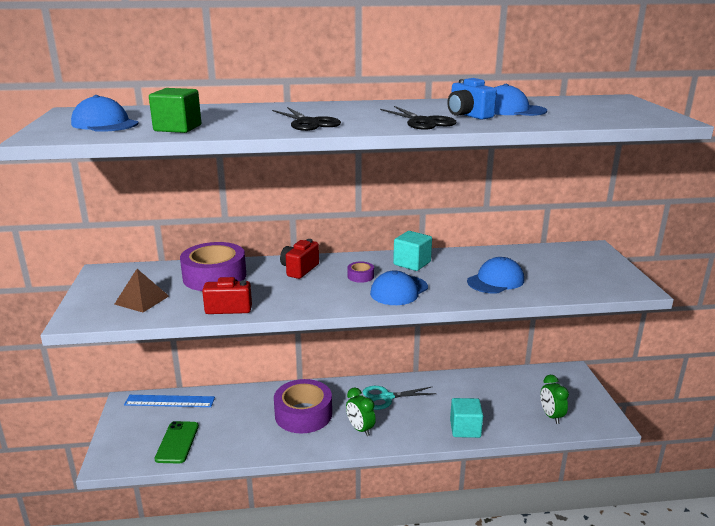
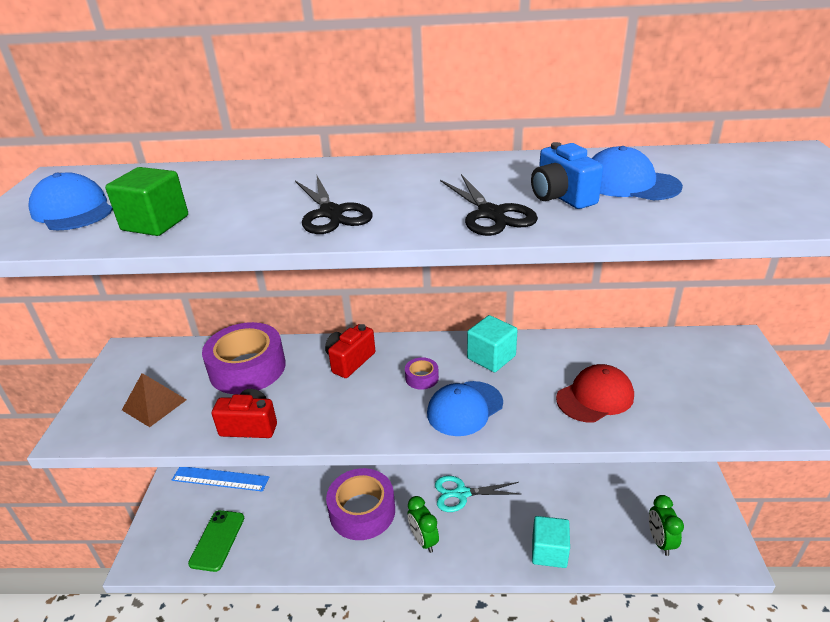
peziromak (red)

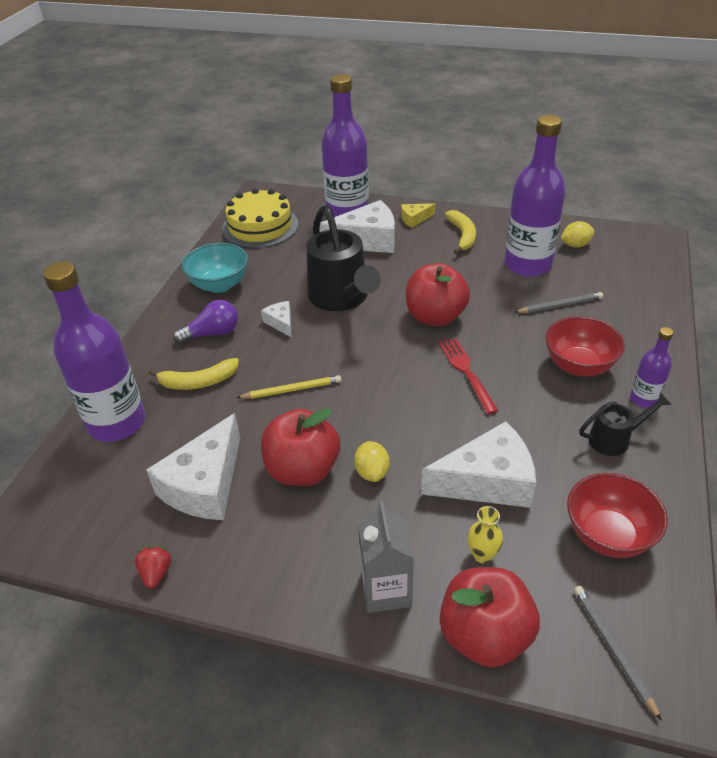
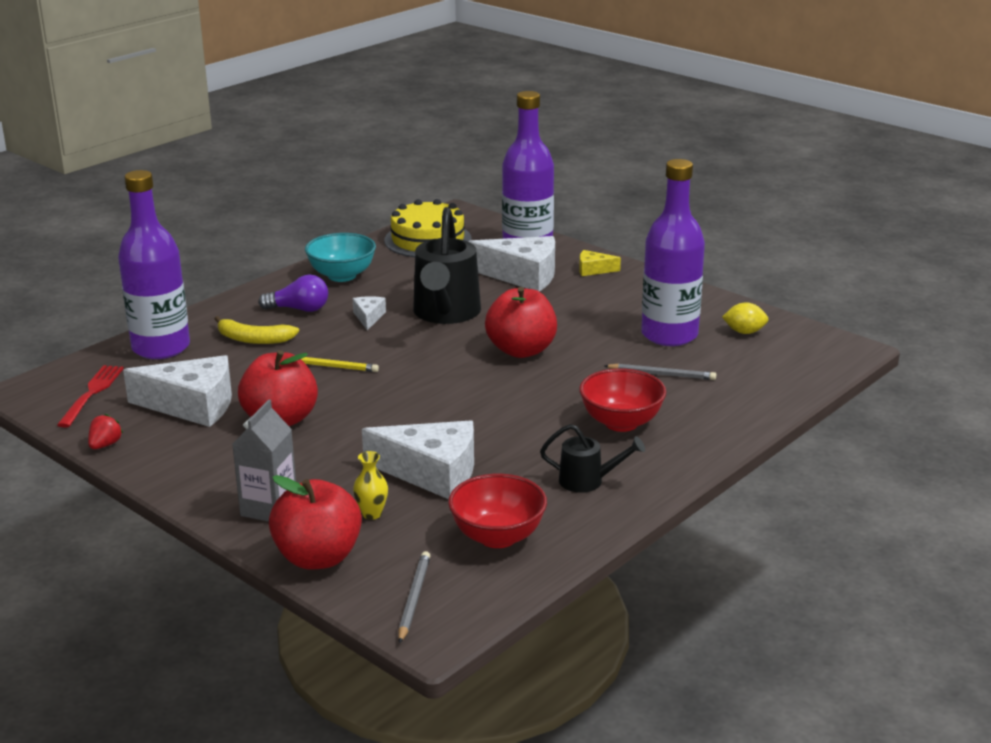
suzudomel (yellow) (no. 1 from left in the first image)
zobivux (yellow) (no. 2 from left in the first image)
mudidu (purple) (no. 4 from left in the first image)
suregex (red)
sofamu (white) (no. 1 from left)

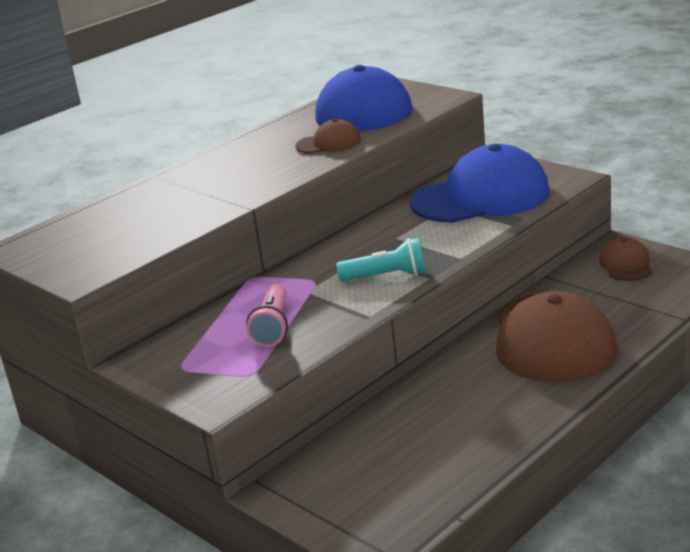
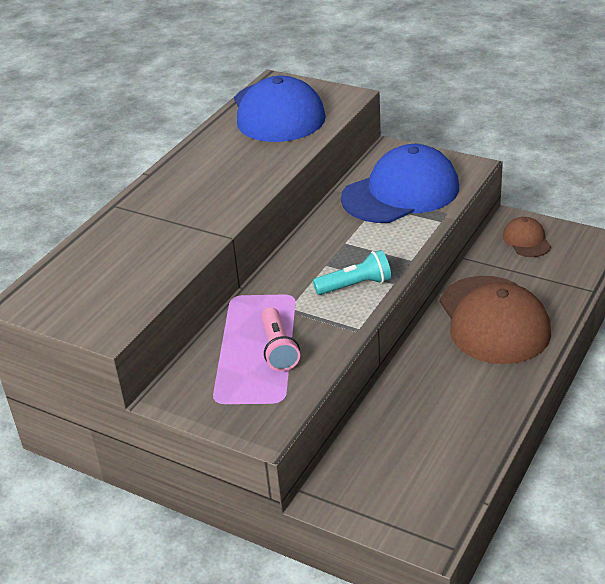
peziromak (brown) (no. 1 from left in the first image)

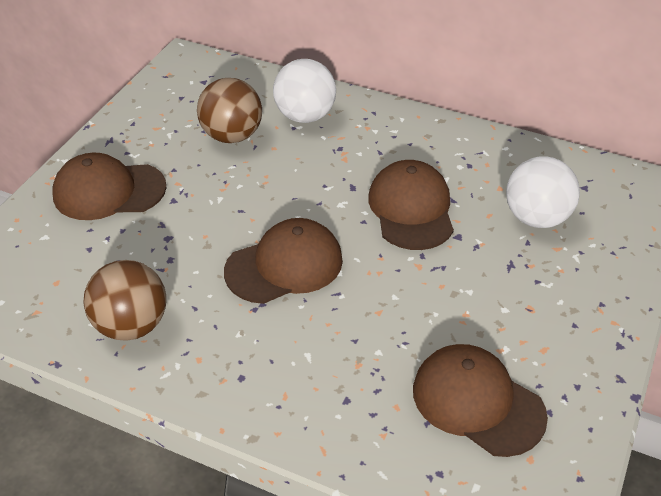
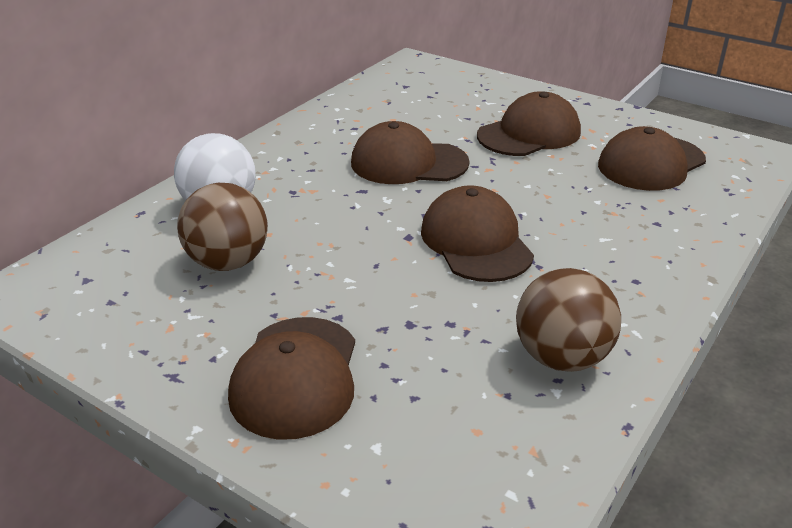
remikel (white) (no. 2 from left in the first image)
peziromak (brown) (no. 4 from left)

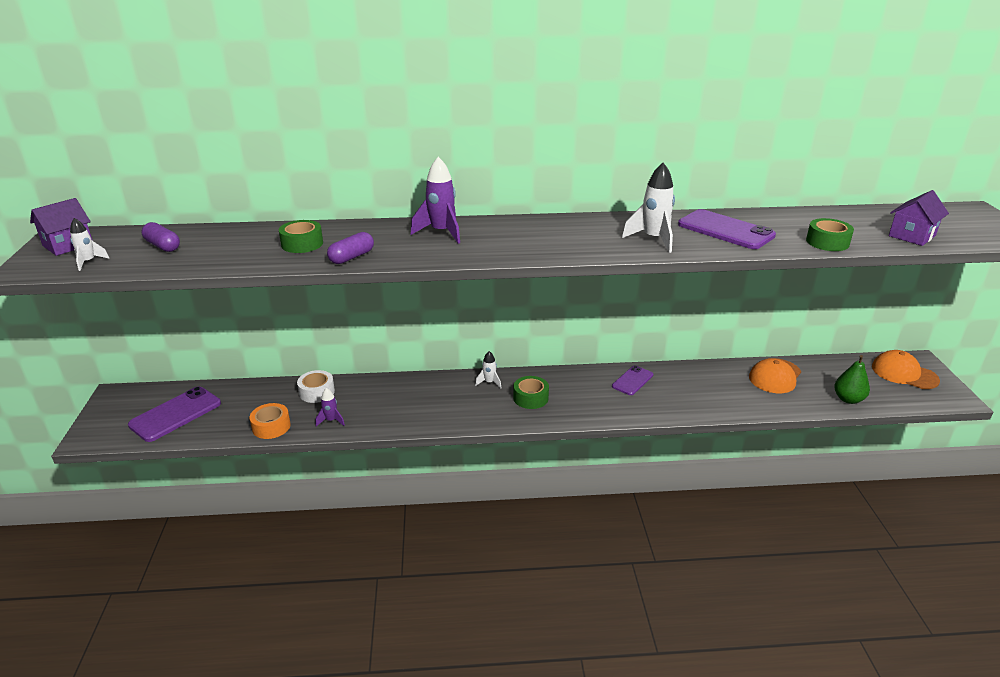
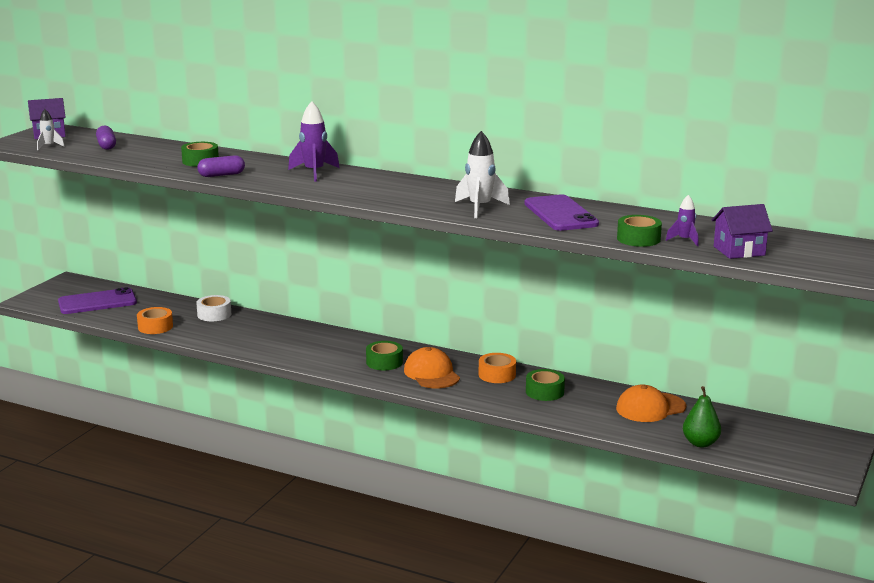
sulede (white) (no. 2 from left in the first image)
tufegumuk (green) (no. 3 from left)
sulede (purple) (no. 2 from left)
peziromak (orange) (no. 1 from left)
tufegumuk (orange) (no. 2 from left)

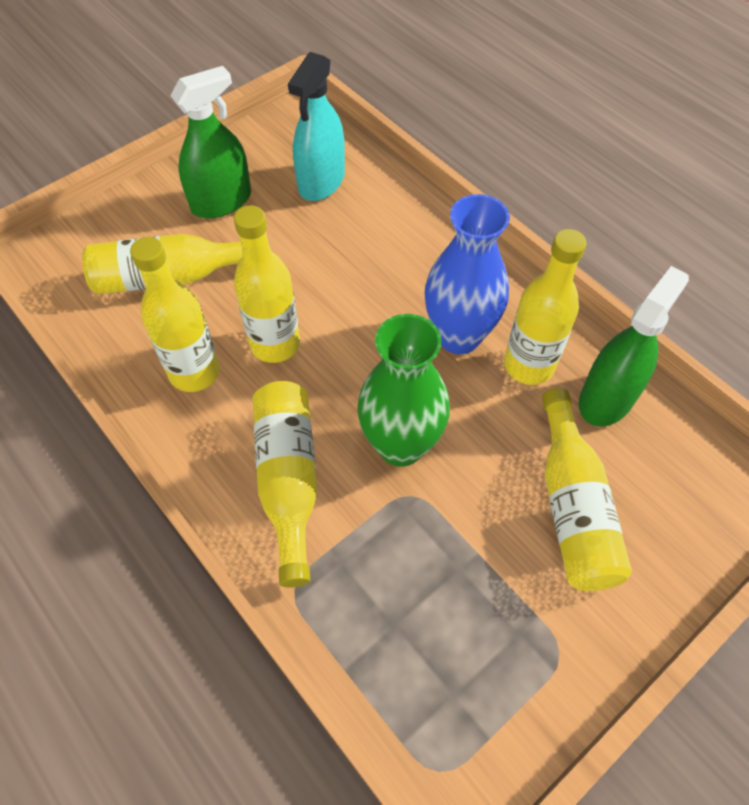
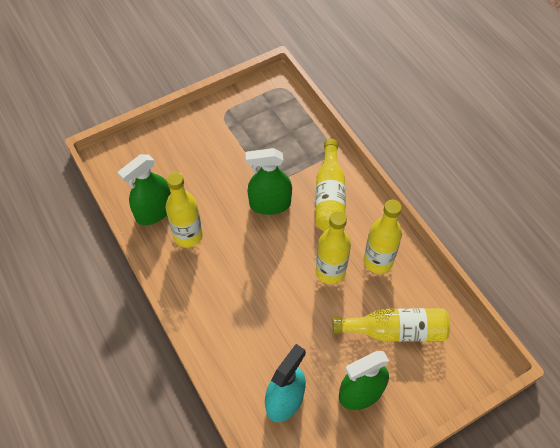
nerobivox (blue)
mudidu (yellow) (no. 6 from left in the first image)
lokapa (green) (no. 2 from left)

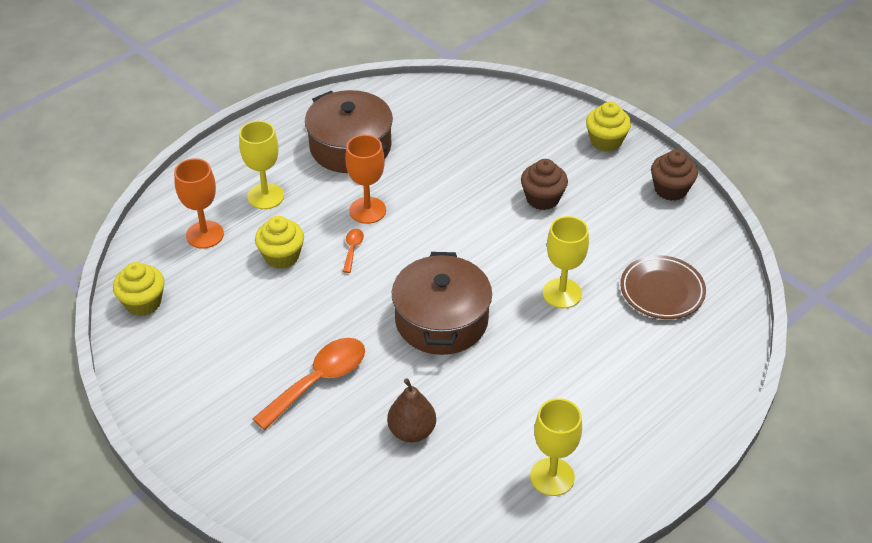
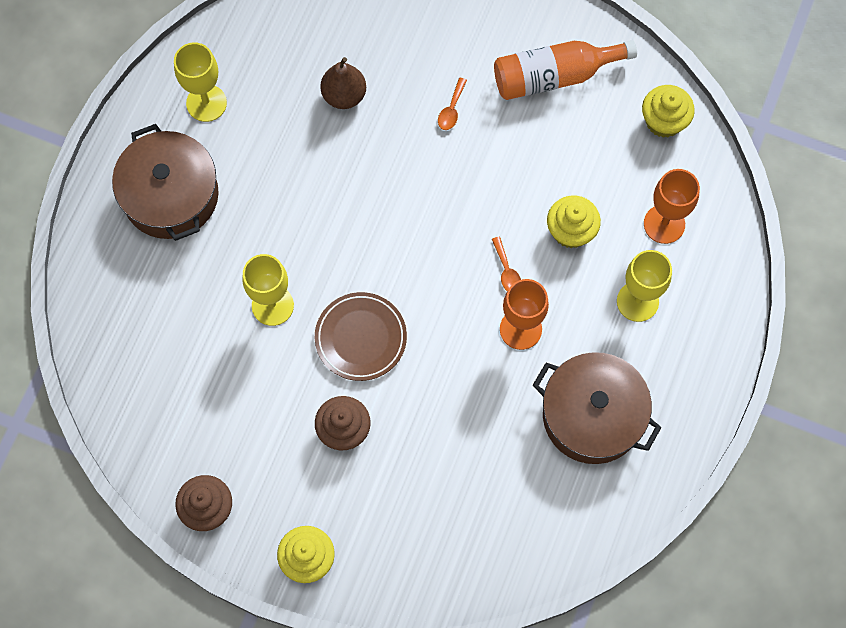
mudidu (orange)
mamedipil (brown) (no. 1 from left)
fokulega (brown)
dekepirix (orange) (no. 1 from left)

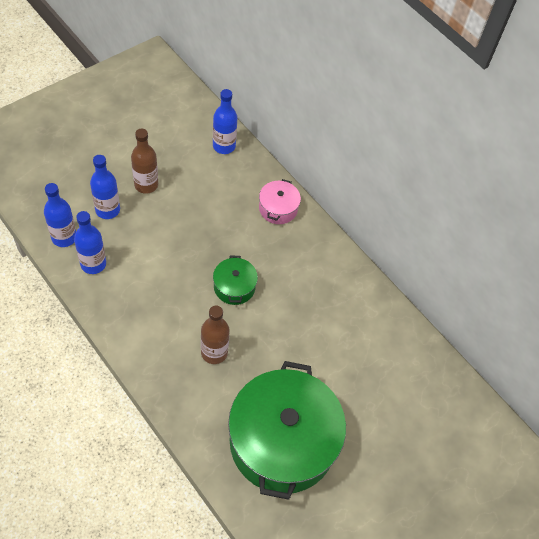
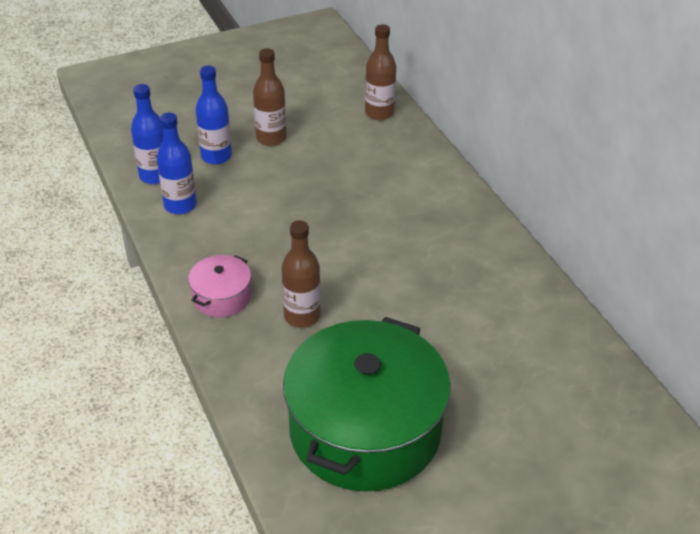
mamedipil (green) (no. 1 from left in the first image)
mamedipil (pink)
mudidu (brown) (no. 3 from left)

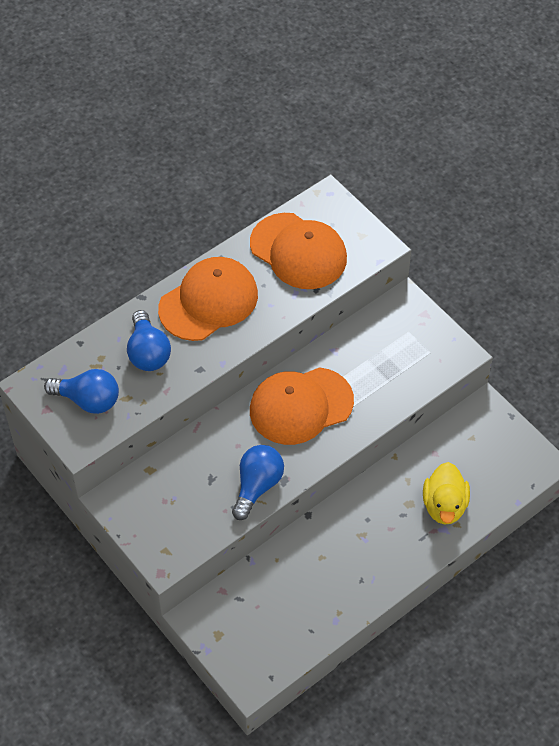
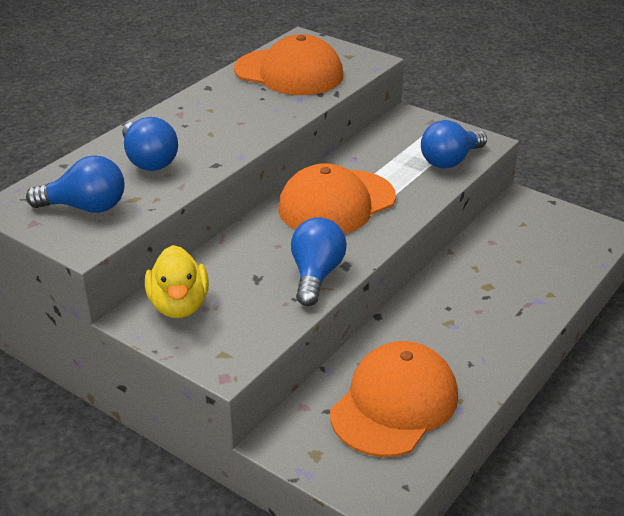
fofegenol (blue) (no. 4 from left)
peziromak (orange) (no. 3 from left)
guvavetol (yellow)

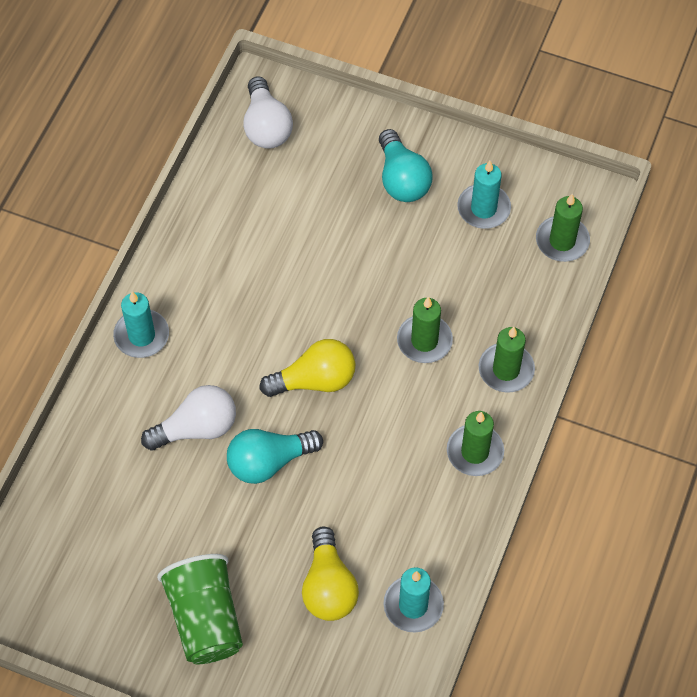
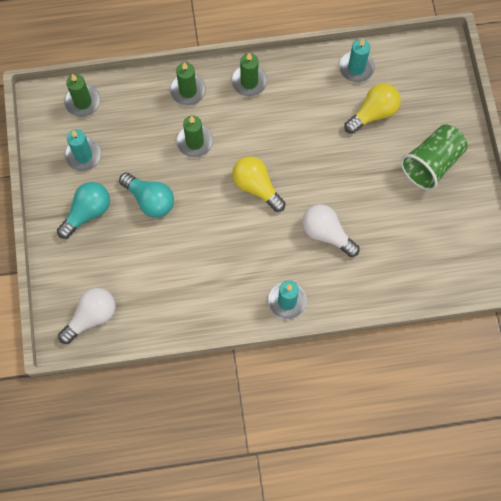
fofegenol (turquoise) (no. 2 from left)

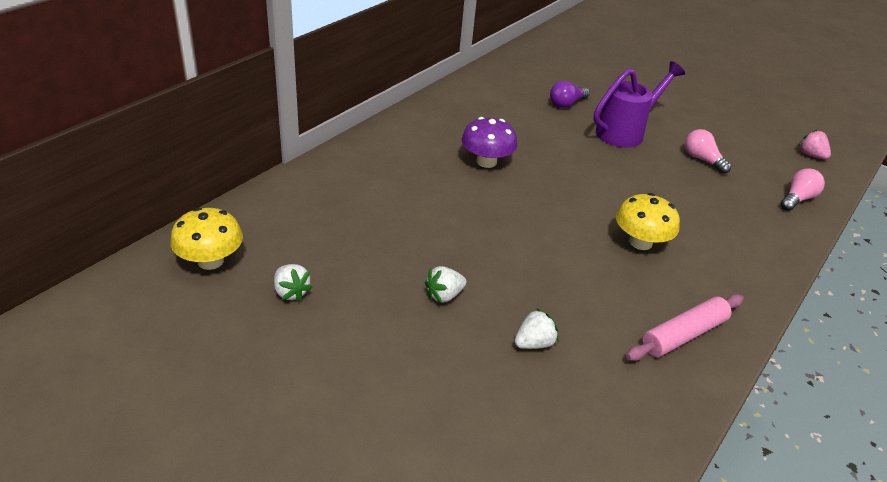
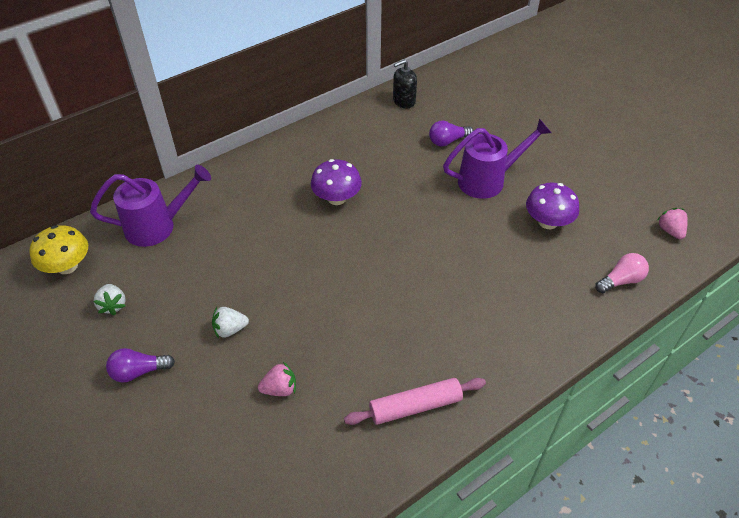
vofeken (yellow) (no. 2 from left in the first image)
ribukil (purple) (no. 1 from left)
fofegenol (purple) (no. 1 from left)
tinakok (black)
vofeken (purple) (no. 2 from left)
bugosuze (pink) (no. 1 from left)

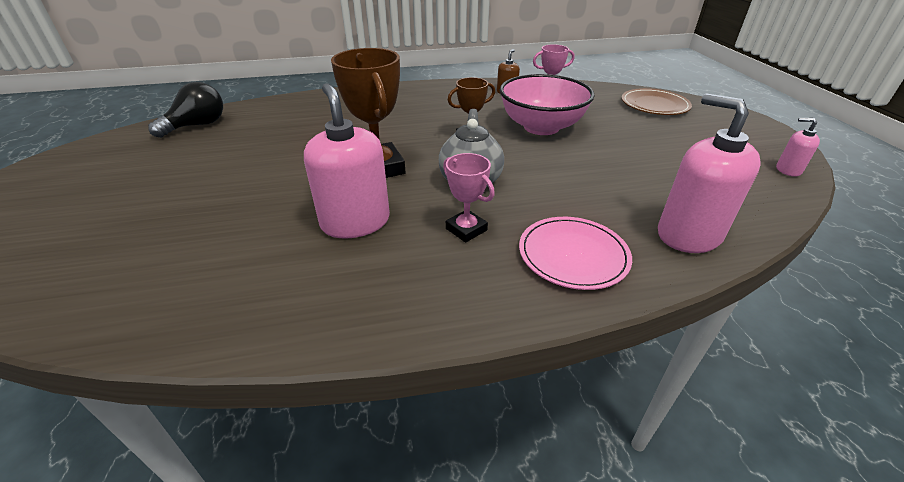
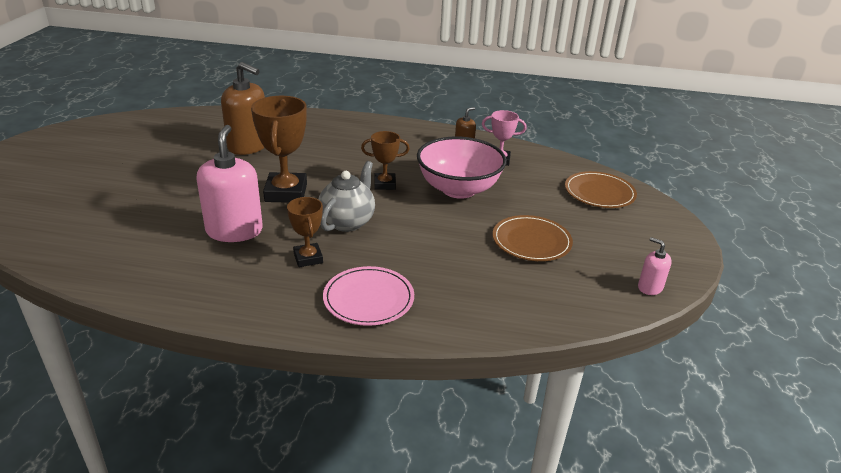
fofegenol (black)
tinakok (pink) (no. 2 from left in the first image)
tinakok (brown) (no. 1 from left)
fokulega (brown) (no. 1 from left)
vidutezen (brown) (no. 2 from left)

